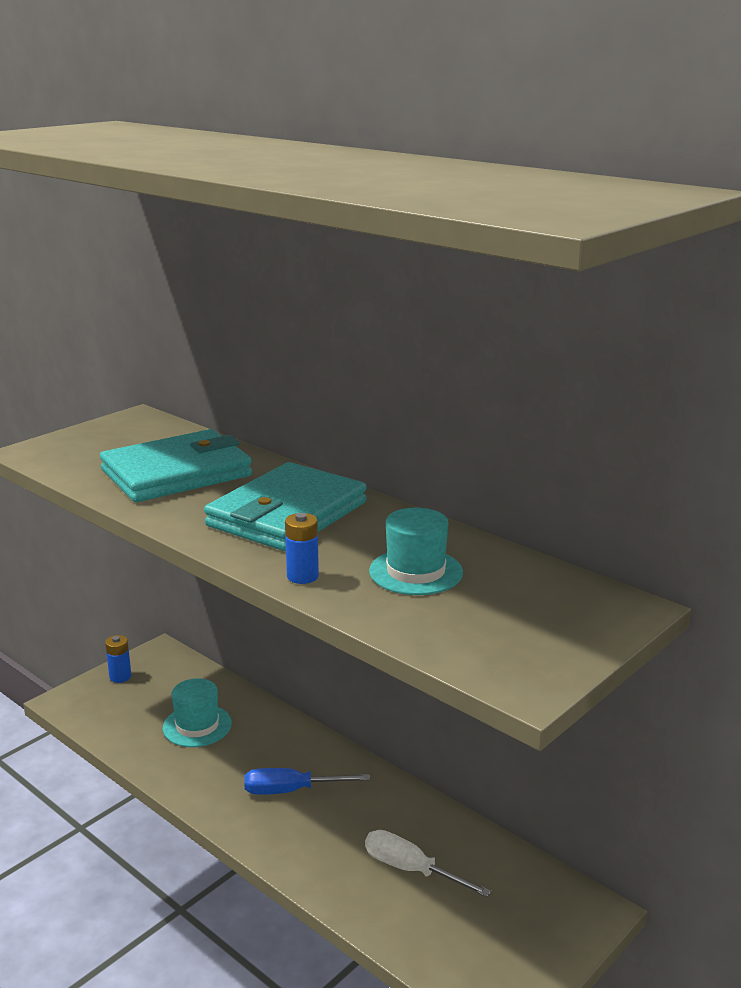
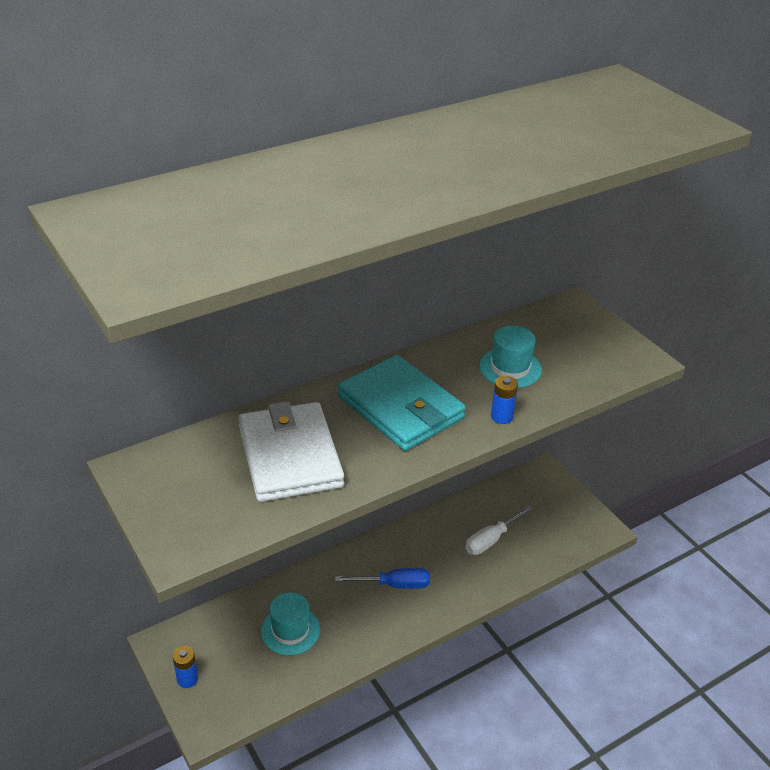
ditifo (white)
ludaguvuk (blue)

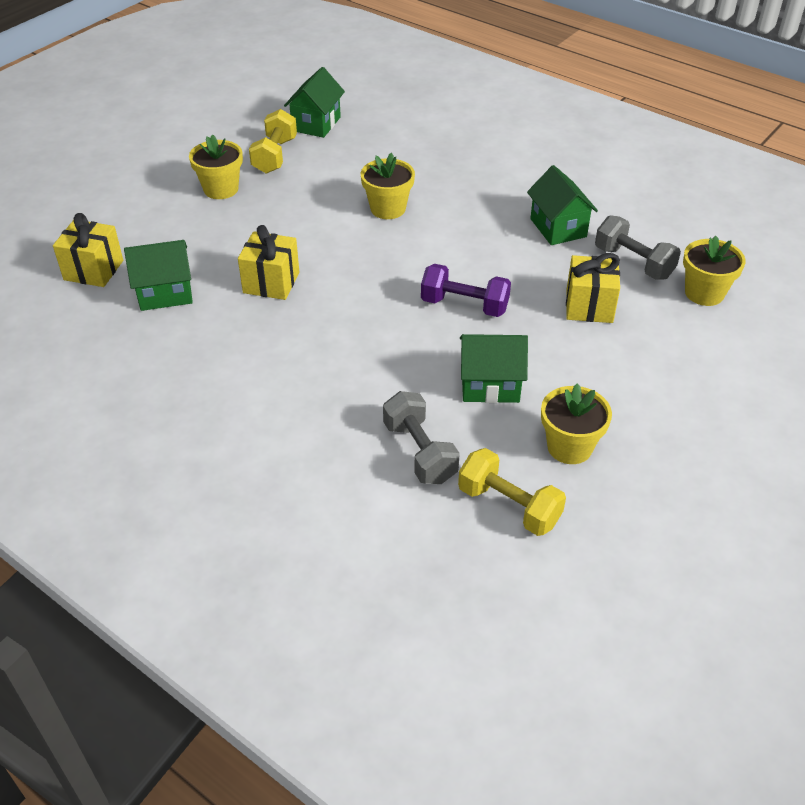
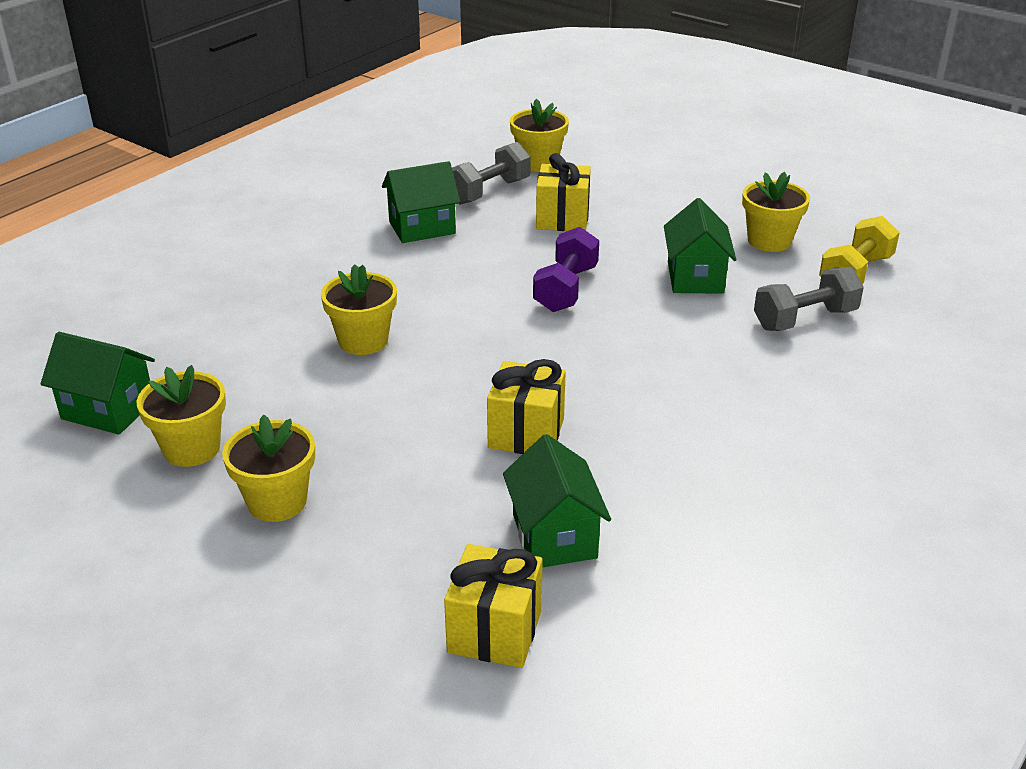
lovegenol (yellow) (no. 1 from left)

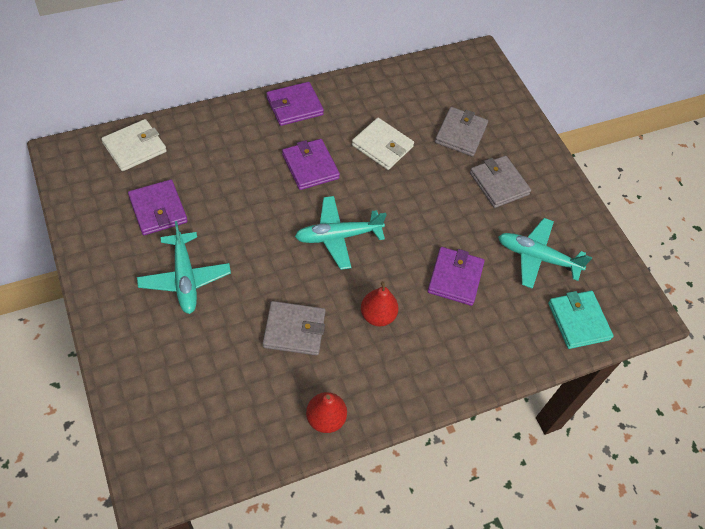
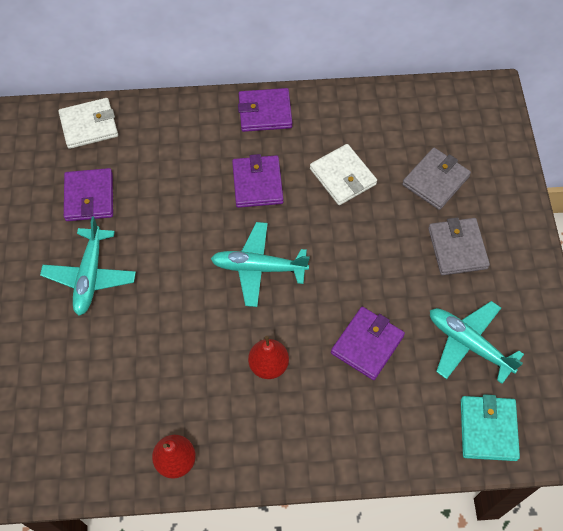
ditifo (grey) (no. 1 from left in the first image)

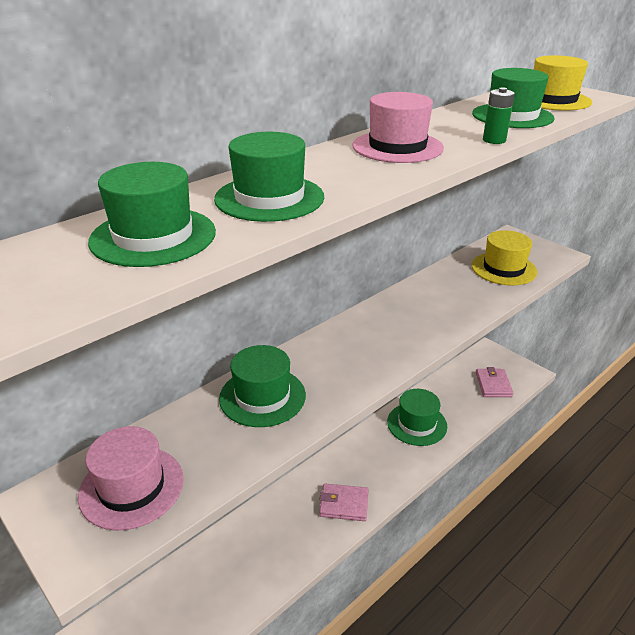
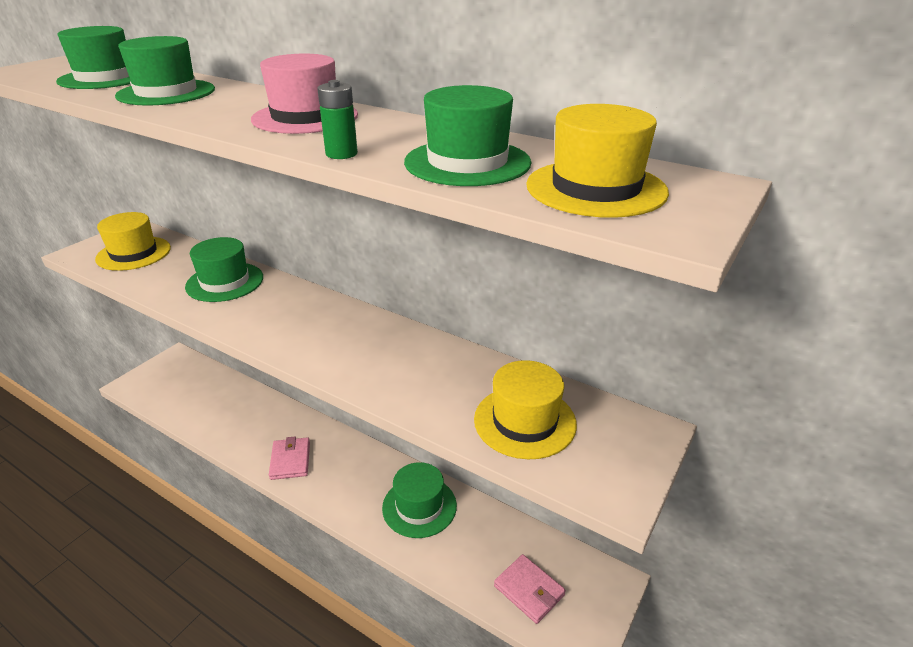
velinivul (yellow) (no. 1 from left)
ditifo (pink) (no. 2 from left)

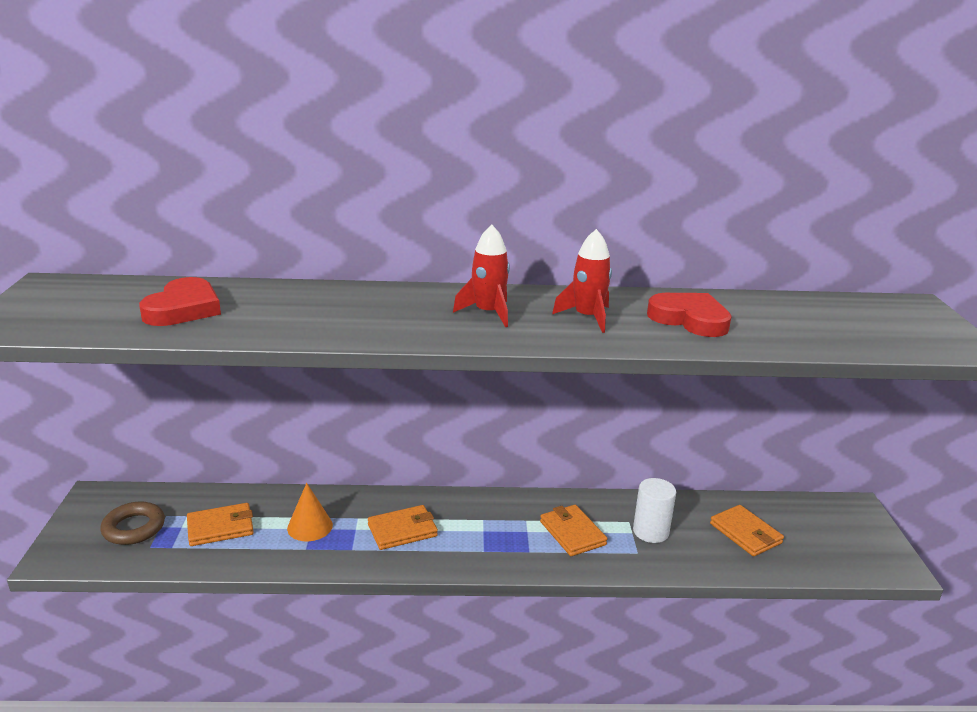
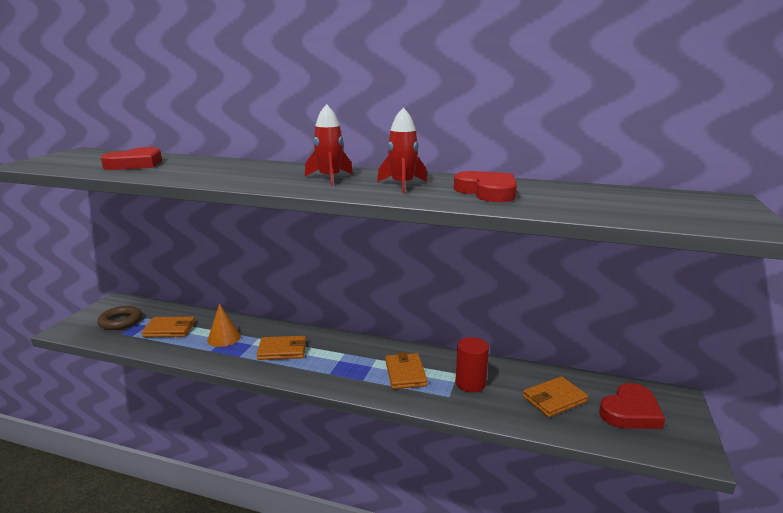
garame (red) (no. 3 from left)
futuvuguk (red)
ditifo (orange) (no. 4 from left)

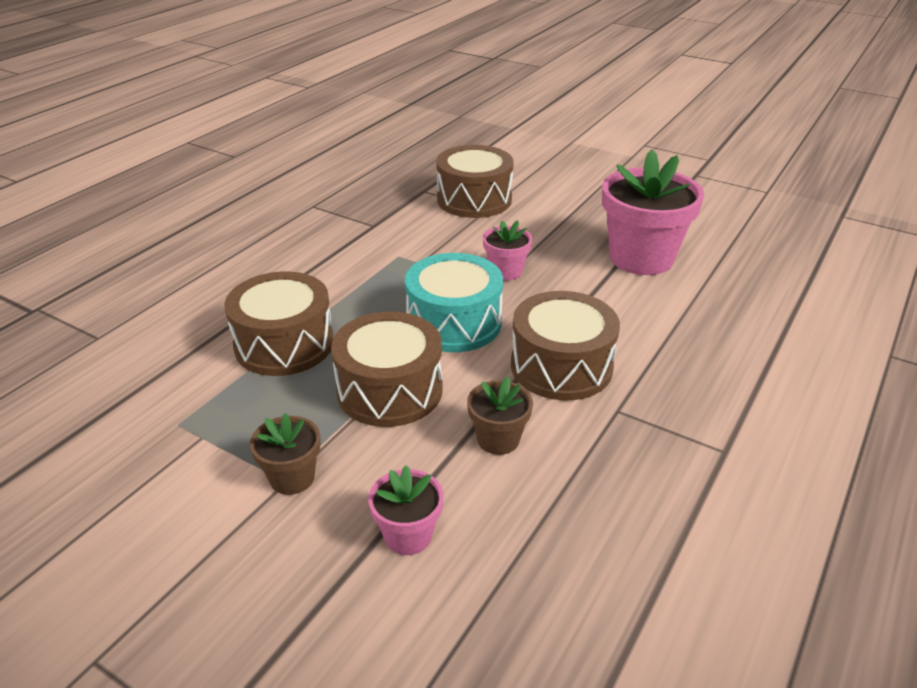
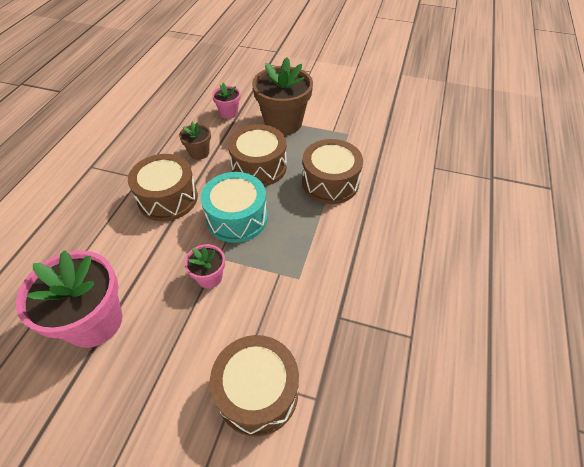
lovegenol (brown) (no. 2 from left)

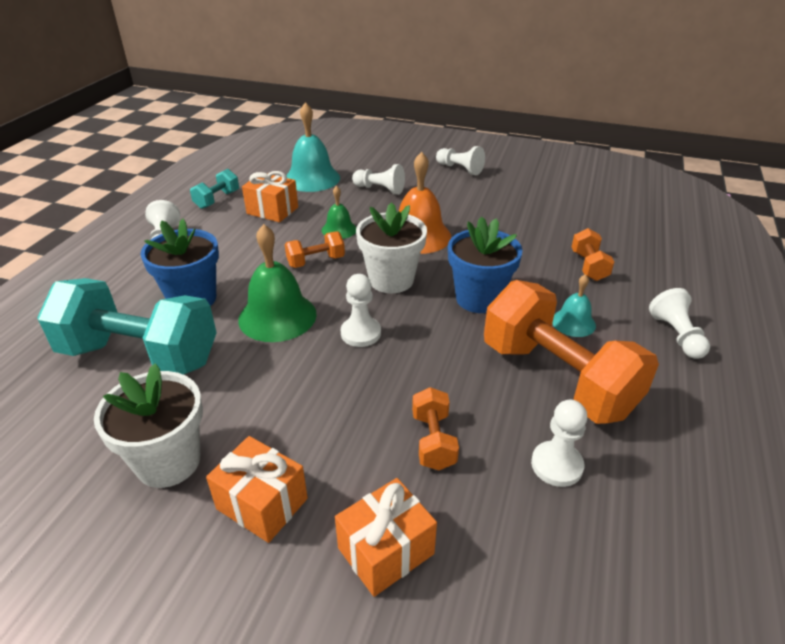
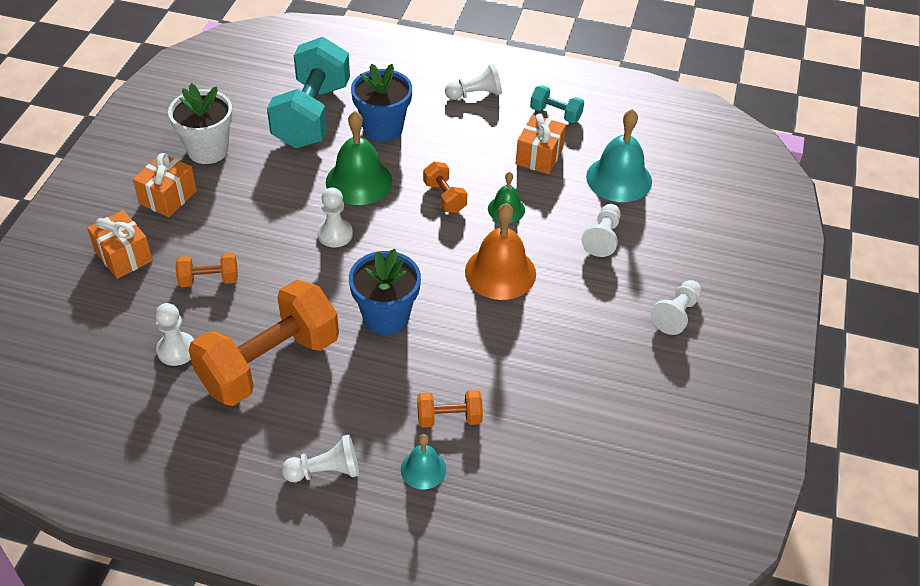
lovegenol (white) (no. 2 from left in the first image)
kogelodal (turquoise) (no. 1 from left)

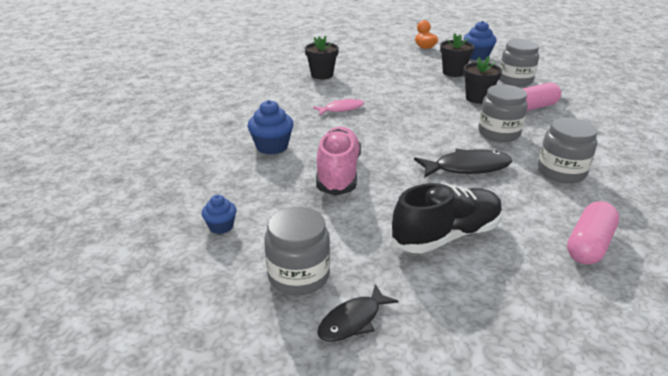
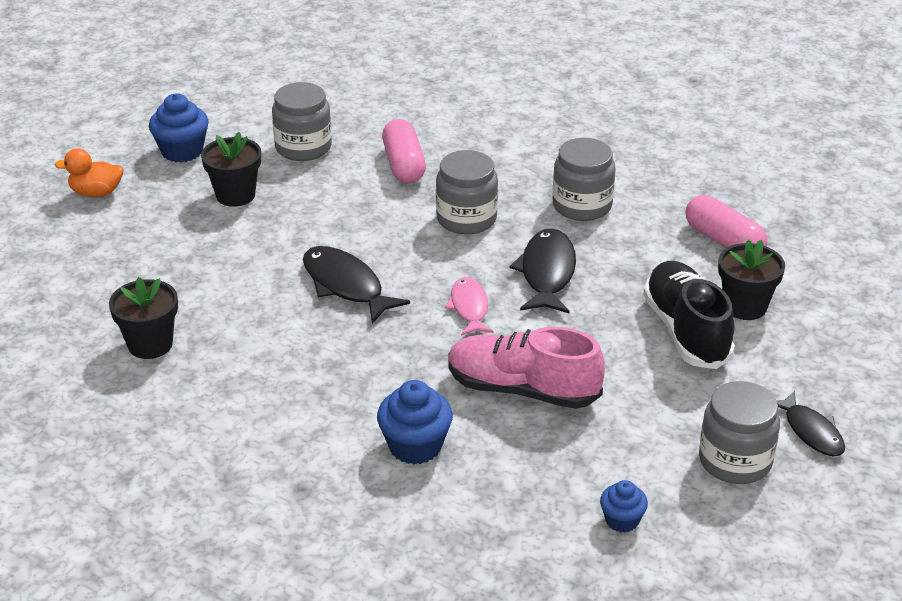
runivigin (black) (no. 1 from left)
runivigin (pink)
lovegenol (black) (no. 3 from left)

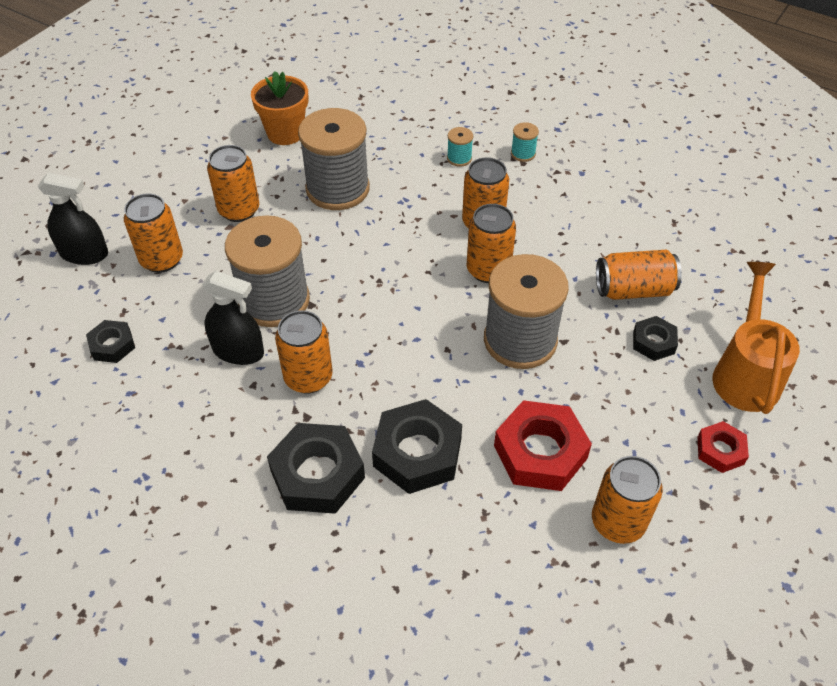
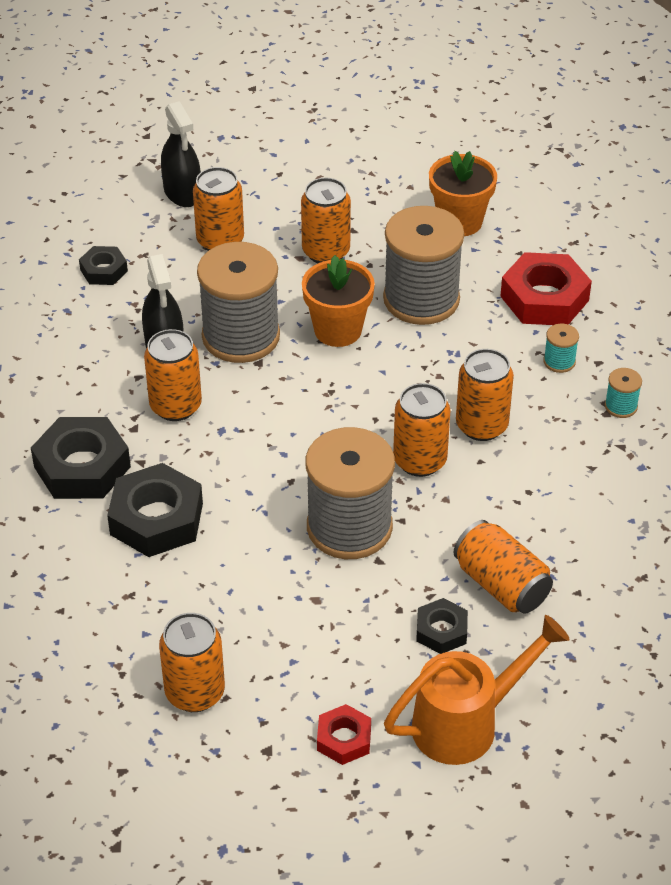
lovegenol (orange) (no. 1 from left)
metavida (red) (no. 2 from left)

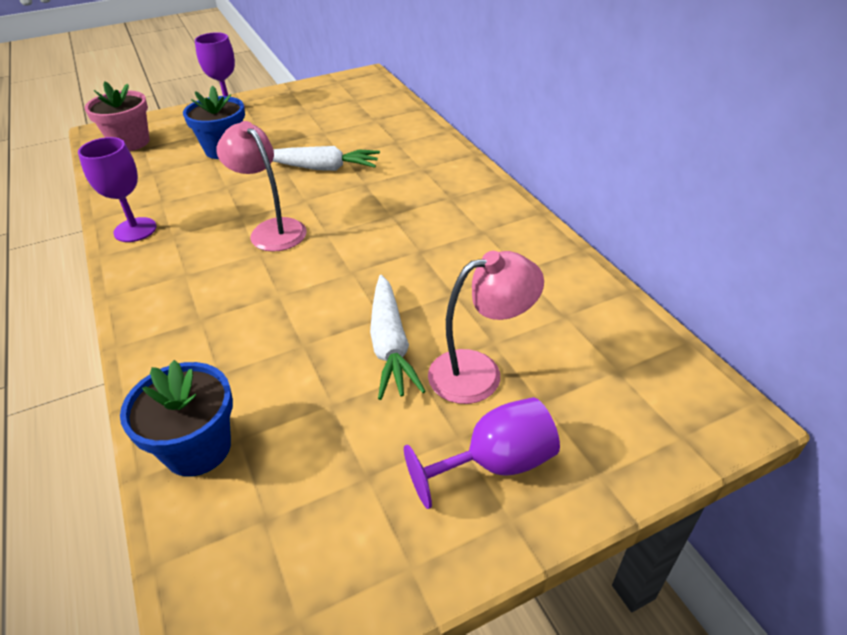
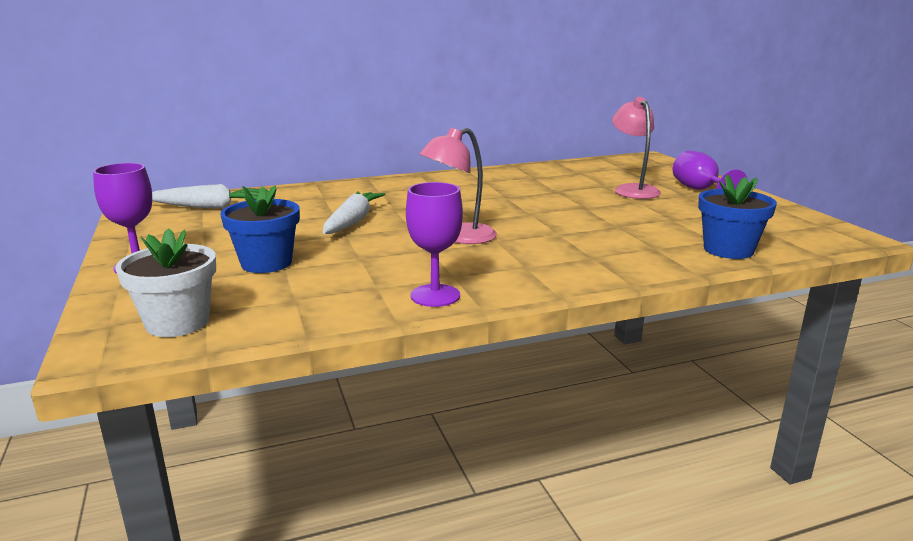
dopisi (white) (no. 1 from left)
lovegenol (white)

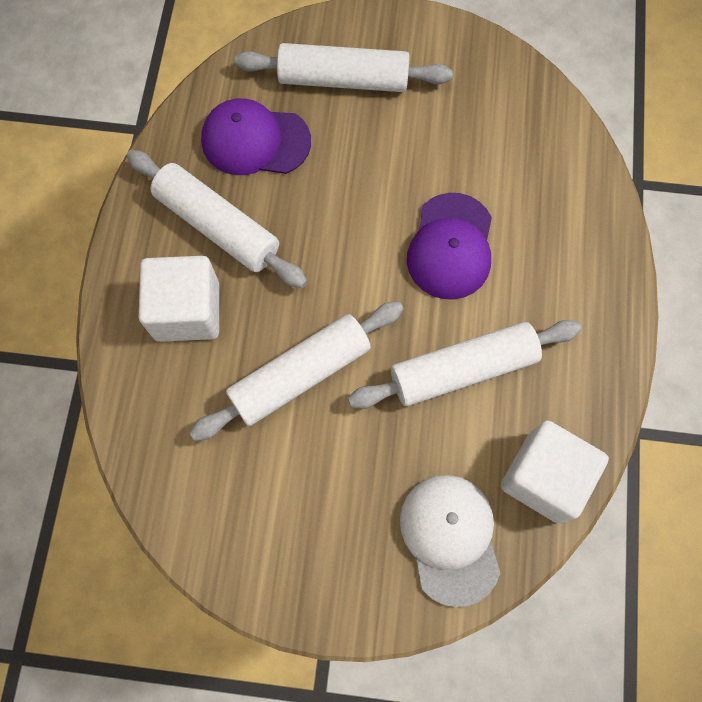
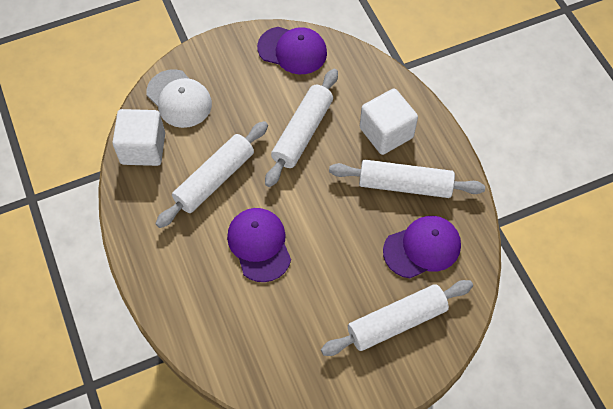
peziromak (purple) (no. 2 from left)

